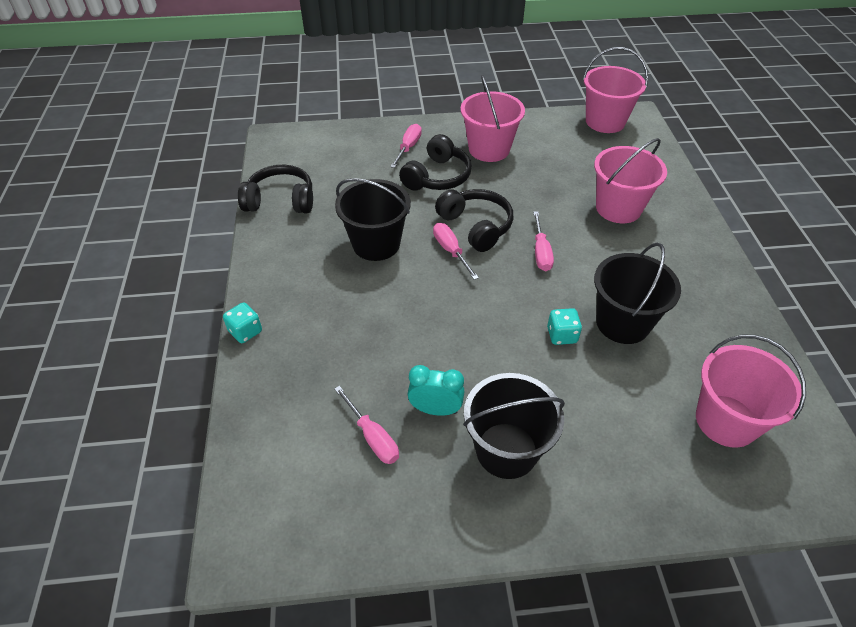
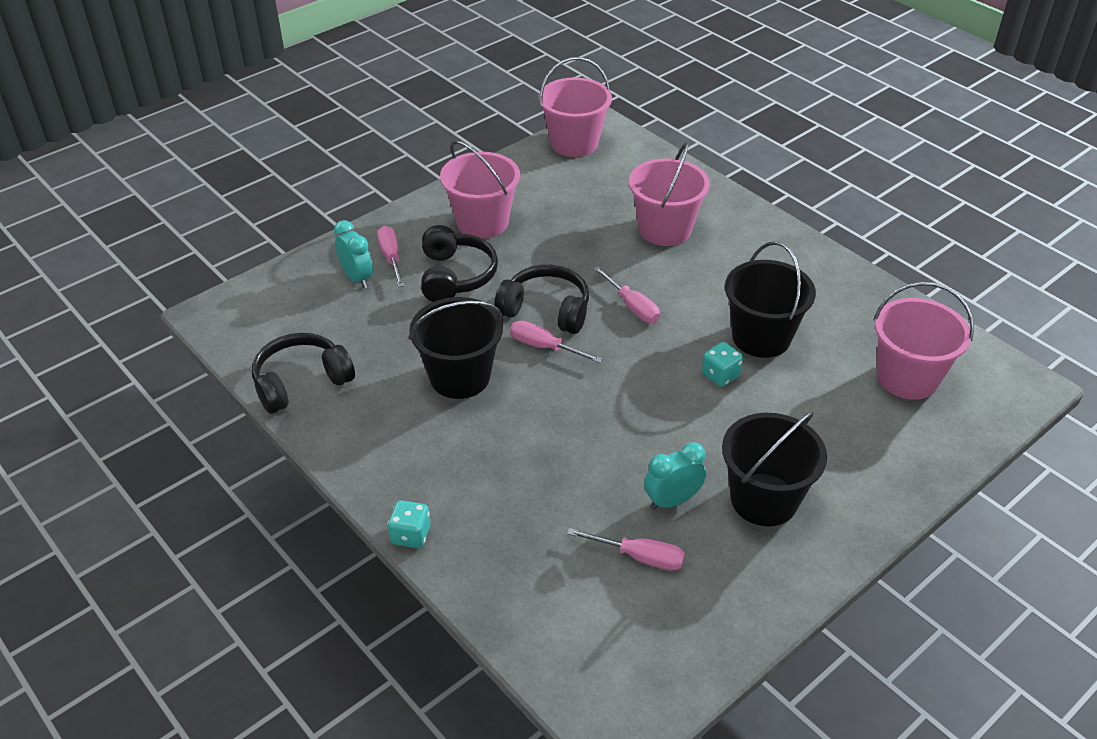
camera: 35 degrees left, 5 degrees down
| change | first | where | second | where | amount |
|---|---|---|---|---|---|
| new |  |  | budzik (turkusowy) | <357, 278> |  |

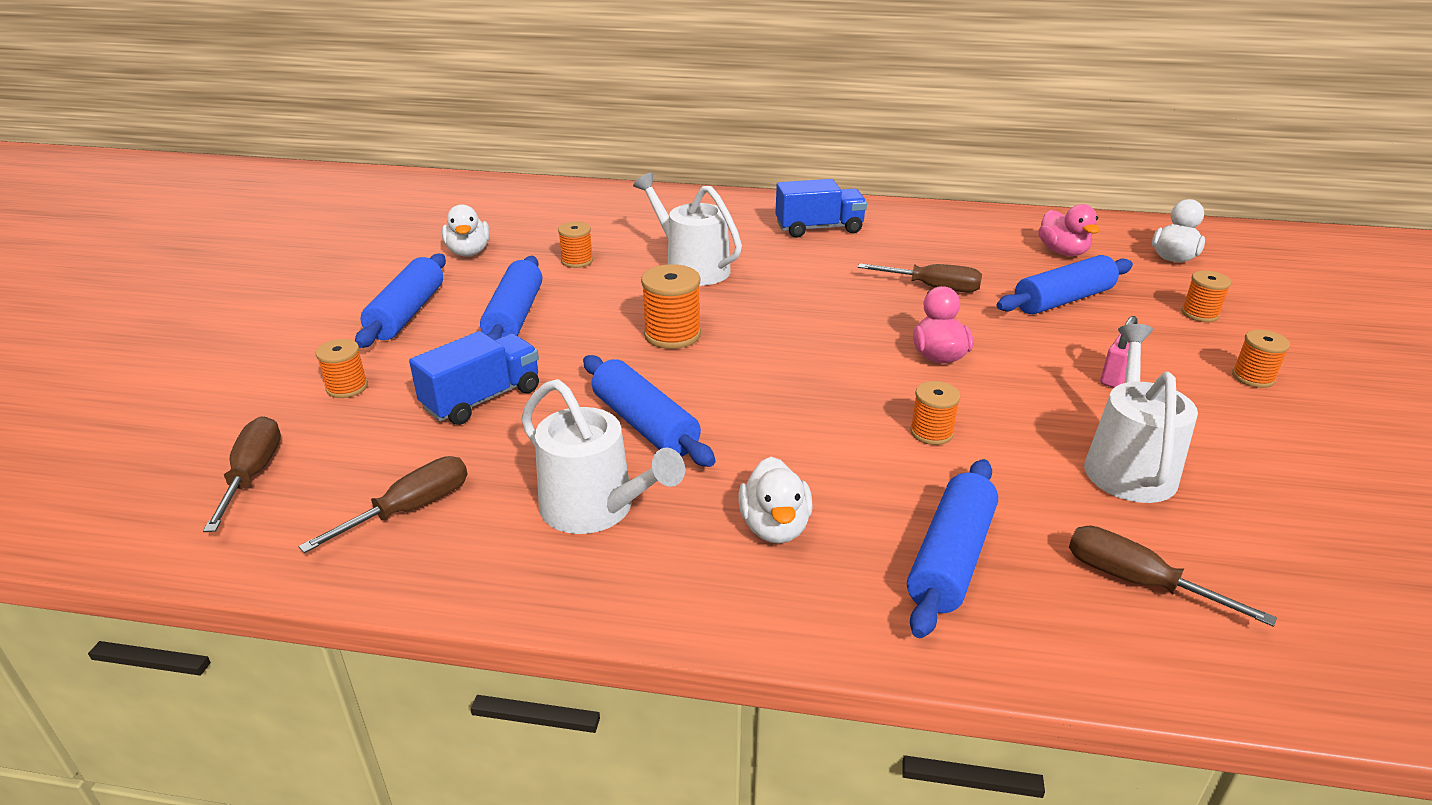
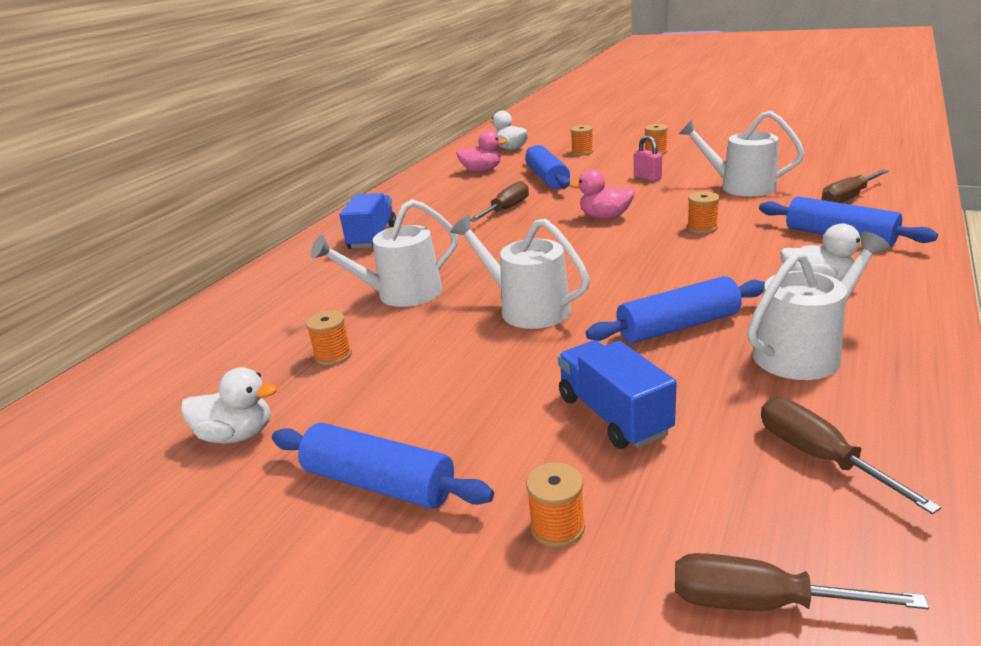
camera: 70 degrees left, 5 degrees down
| change | first | where | second | where | amount |
|---|---|---|---|---|---|
| gone | wałek do ciasta (niebieski) | <514, 316> |  |  |  |
| swapped | szpulka (pomarańczowy) | <672, 335> | konewka (biały) | <527, 309> |  |

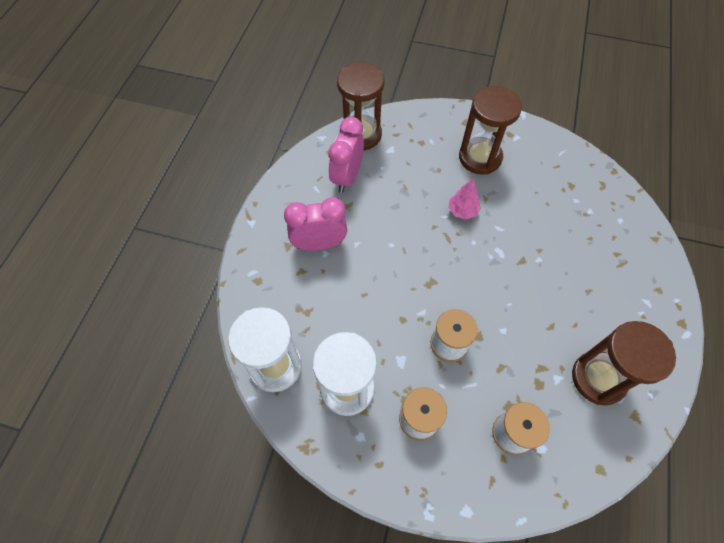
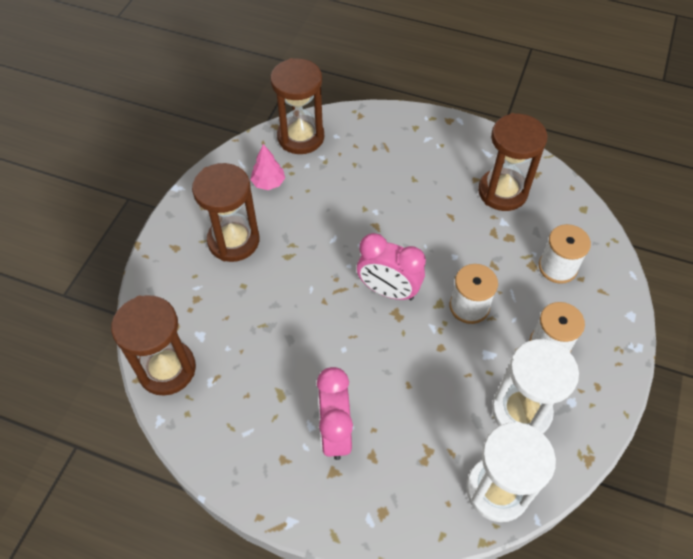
camera: 85 degrees left, 5 degrees down
| change | first | where | second | where | amount |
|---|---|---|---|---|---|
| shifted | budzik (różowy) | <347, 177> |  | <388, 290> |  |
| shifted | drzewko (różowy) | <462, 211> |  | <268, 183> |  |
| new |  |  | klepsydra (brązowy) | <300, 137> |  |

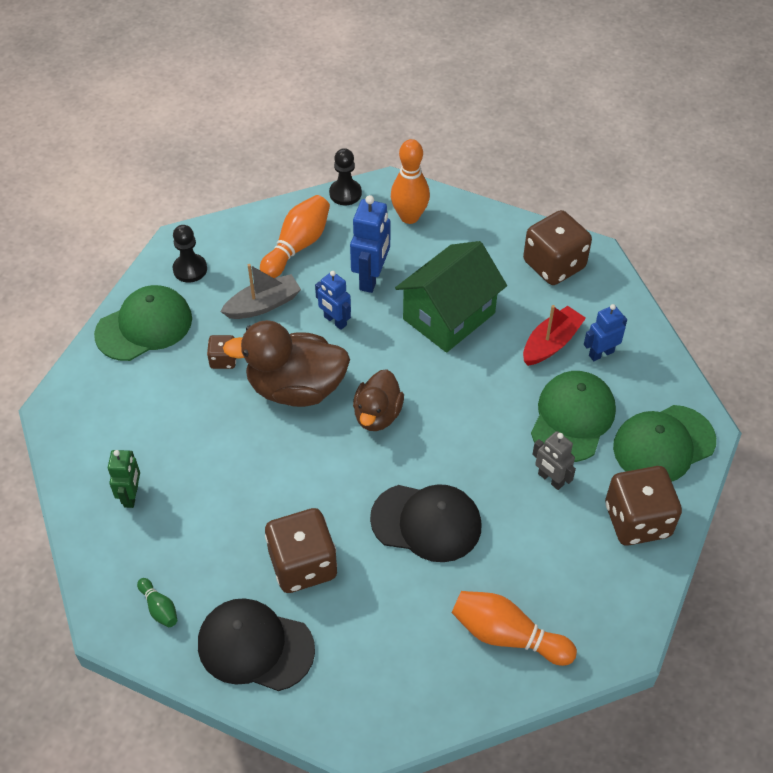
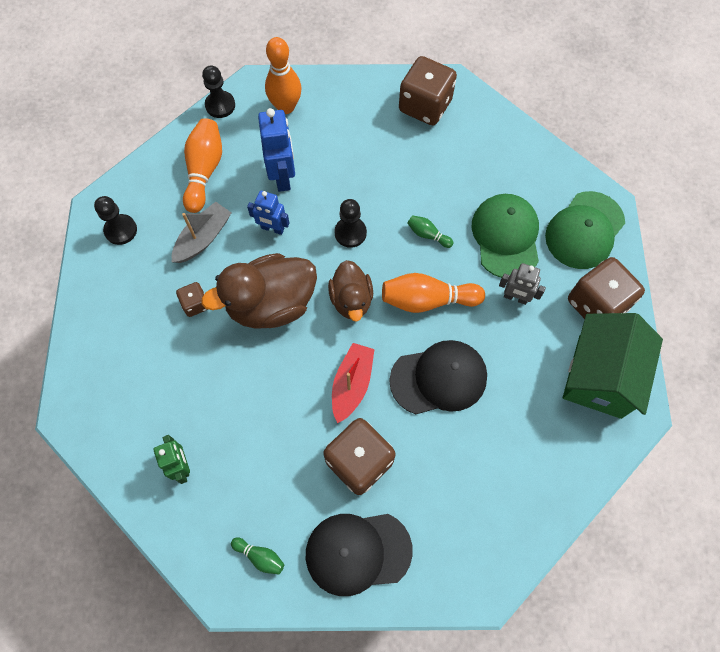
camera: 25 degrees left, 15 degrees up
| change | first | where | second | where | amount |
|---|---|---|---|---|---|
| shifted | domek (zielony) | <449, 316> |  | <599, 376> |  |
| gone | czapka (zielony) | <144, 326> |  |  |  |
| gone | robot (niebieski) | <601, 353> |  |  |  |
| shifted | łódka (czerwony) | <551, 343> |  | <352, 384> |  |
| shifted | kręgiel (pomarańczowy) | <507, 635> |  | <427, 300> |  |
| new |  |  | pionek (czarny) | <350, 233> |  |
| new |  |  | kręgiel (zielony) | <428, 235> |  |

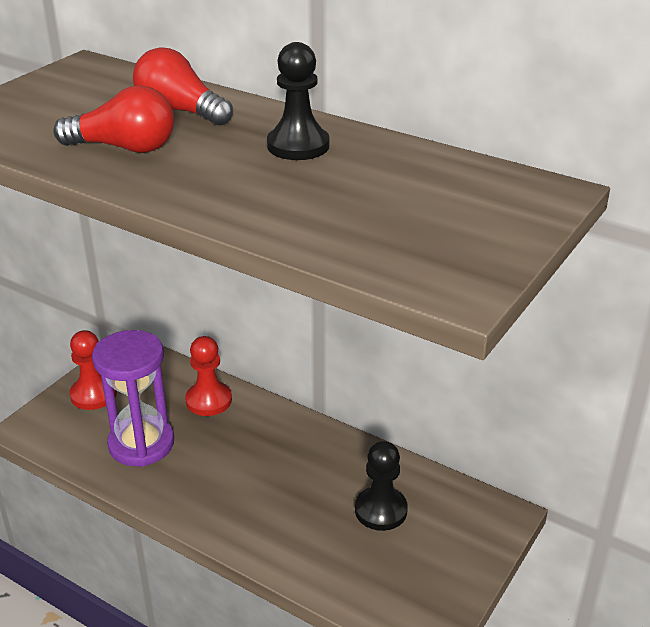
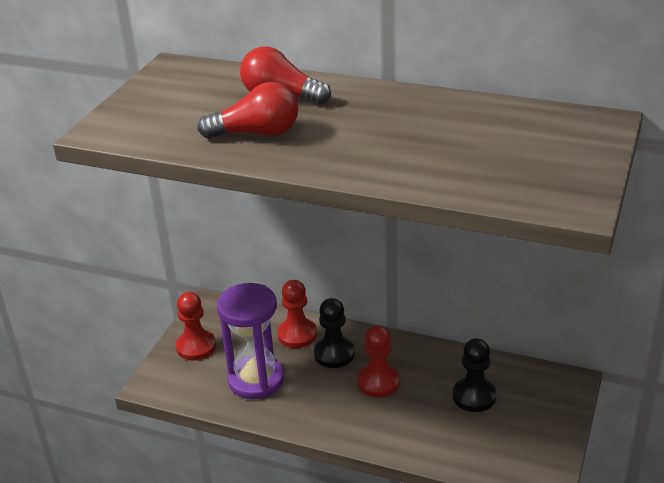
camera: 10 degrees left, 0 degrees up
| change | first | where | second | where | amount |
|---|---|---|---|---|---|
| shifted | pionek (czarny) | <298, 146> |  | <334, 354> |  |
| new |  |  | pionek (czerwony) | <378, 382> |  |

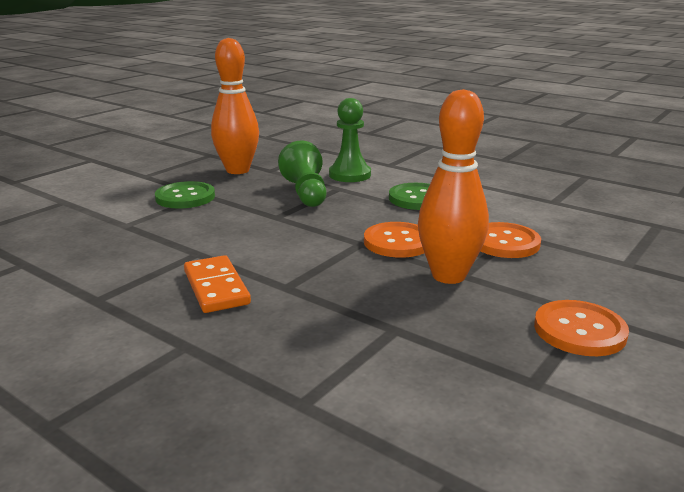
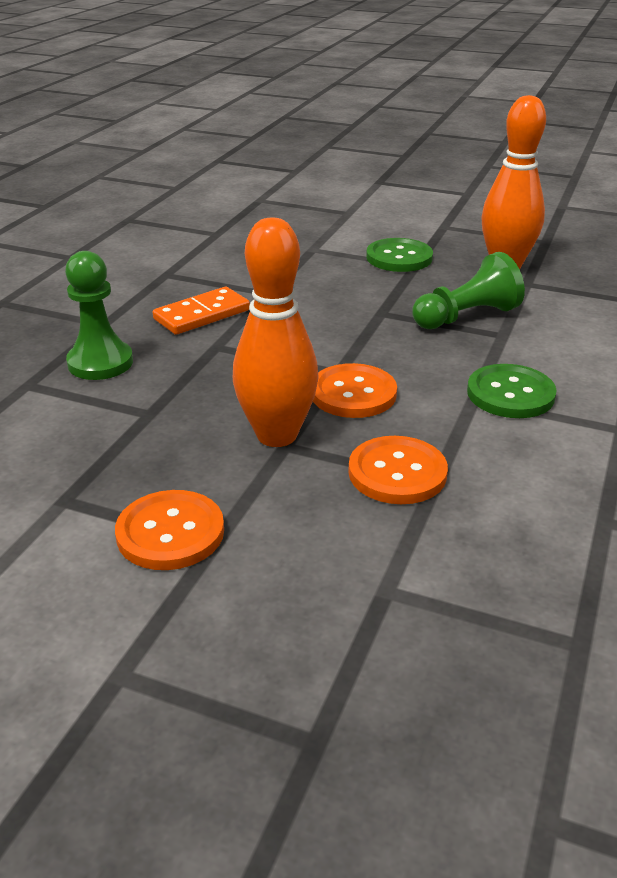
camera: 75 degrees right, 10 degrees up
| change | first | where | second | where | amount |
|---|---|---|---|---|---|
| shifted | pionek (zielony) | <350, 175> |  | <100, 363> |  |

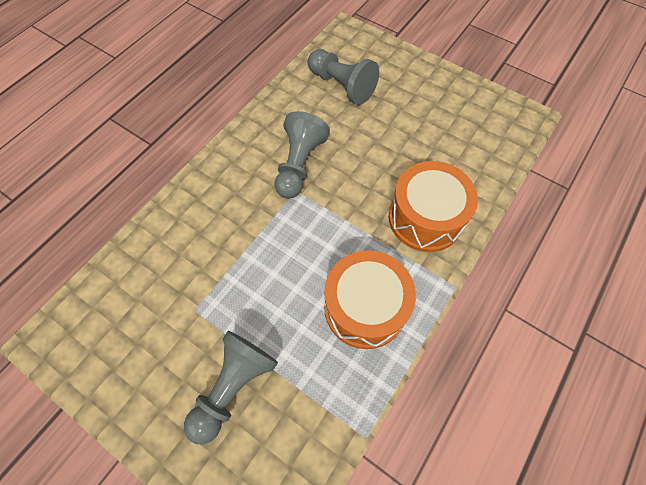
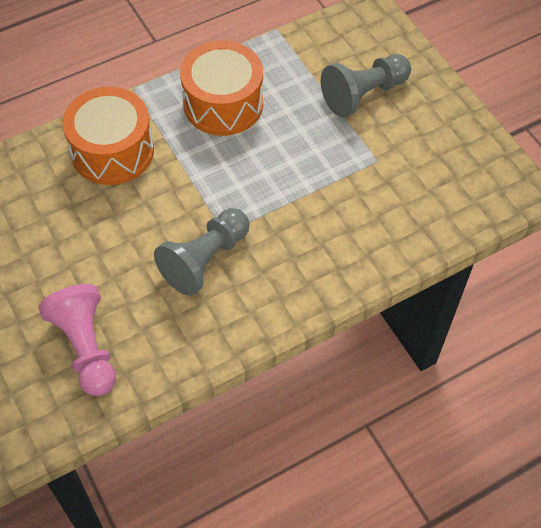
camera: 155 degrees left, 5 degrees down
| change | first | where | second | where | amount |
|---|---|---|---|---|---|
| repainted | pionek (szary) | <341, 86> | pionek (różowy) | <86, 347> |  |

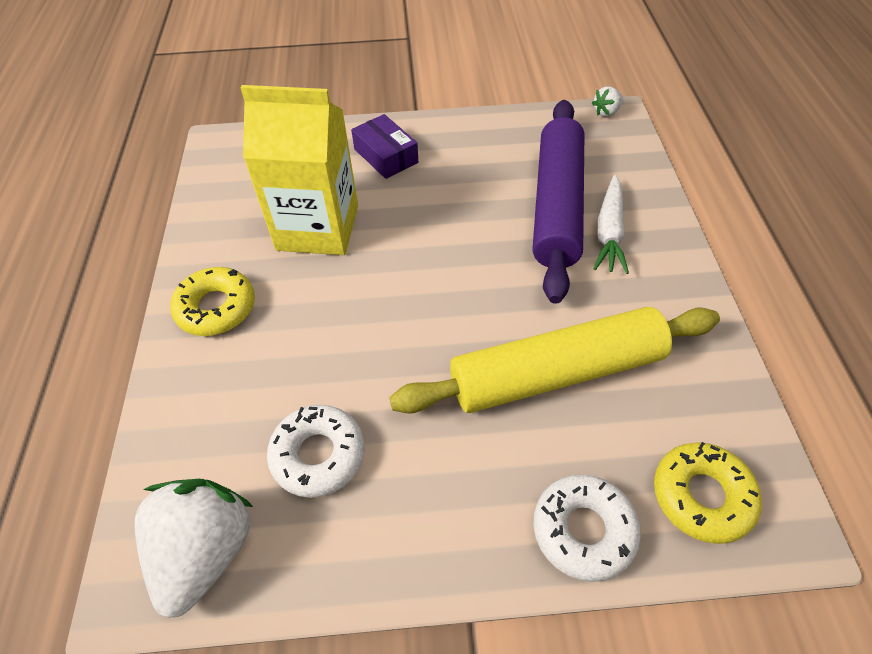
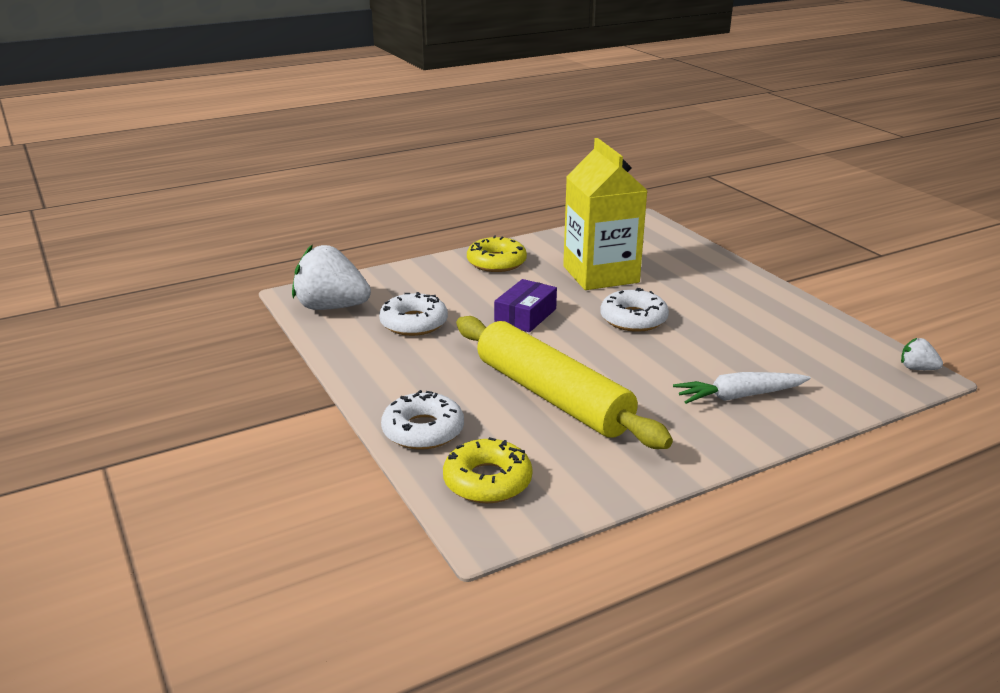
camera: 65 degrees right, 25 degrees down
| change | first | where | second | where | amount |
|---|---|---|---|---|---|
| gone | wałek do ciasta (fioletowy) | <557, 206> |  |  |  |
| shifted | pudełko (fioletowy) | <386, 156> |  | <525, 316> |  |
| rotated | truskawka (biały) | <206, 551> |  | <331, 307> | 150 degrees counterclockwise |
| new |  |  | donut (biały) | <633, 319> |  |

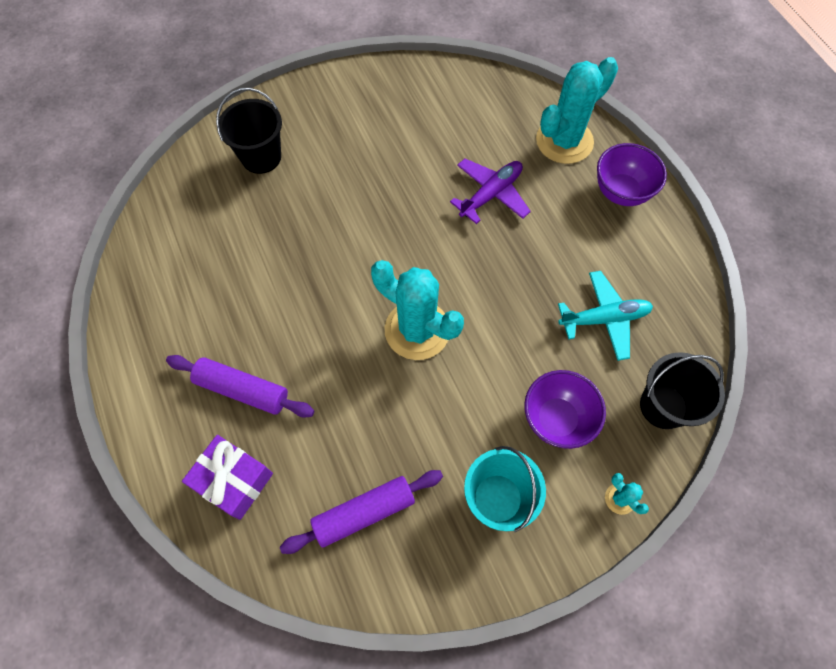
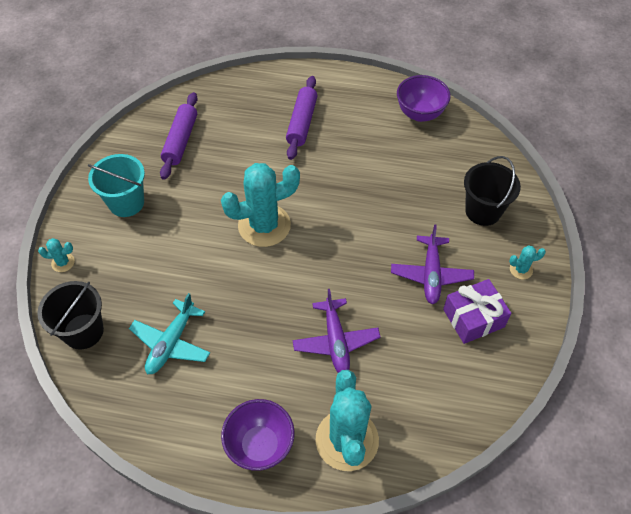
camera: 125 degrees right, 10 degrees down
| change | first | where | second | where | amount |
|---|---|---|---|---|---|
| rotated | wałek do ciasta (fioletowy) | <242, 390> |  | <302, 123> | 45 degrees counterclockwise |
| shifted | miska (fioletowy) | <556, 419> |  | <420, 114> |  |
| shifted | prezent (fioletowy) | <233, 480> |  | <473, 318> |  |
| new |  |  | samolot (fioletowy) | <431, 274> |  |
| new |  |  | kaktus (turkusowy) | <521, 269> |  |

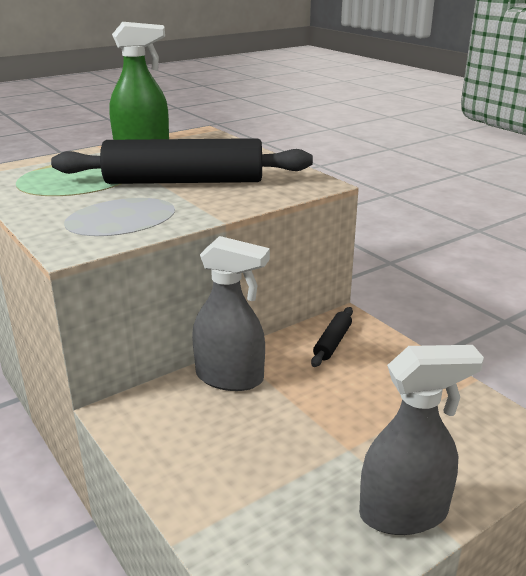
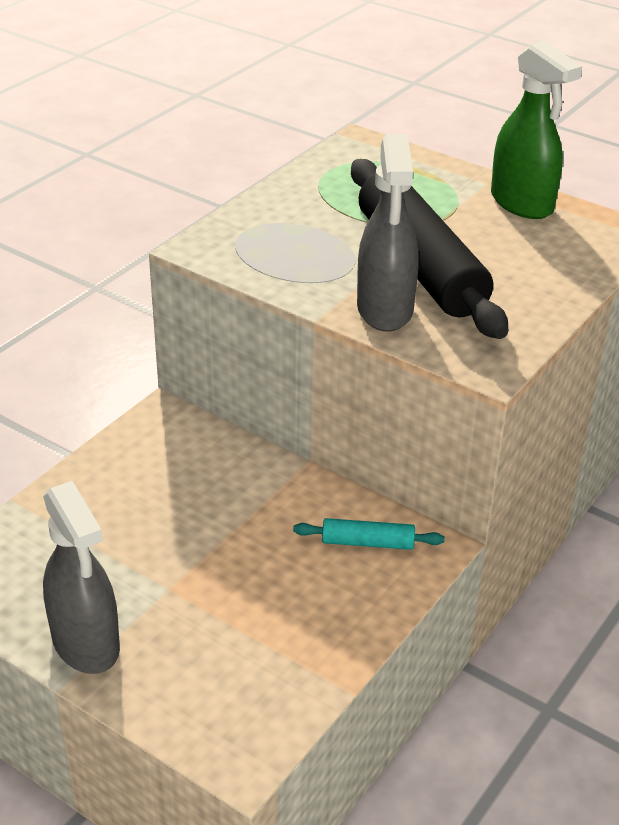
camera: 70 degrees right, 10 degrees up
| change | first | where | second | where | amount |
|---|---|---|---|---|---|
| shifted | spryskiwacz (szary) | <230, 378> |  | <385, 310> |  |
| repainted | wałek do ciasta (czarny) | <332, 342> | wałek do ciasta (turkusowy) | <368, 543> |  |

